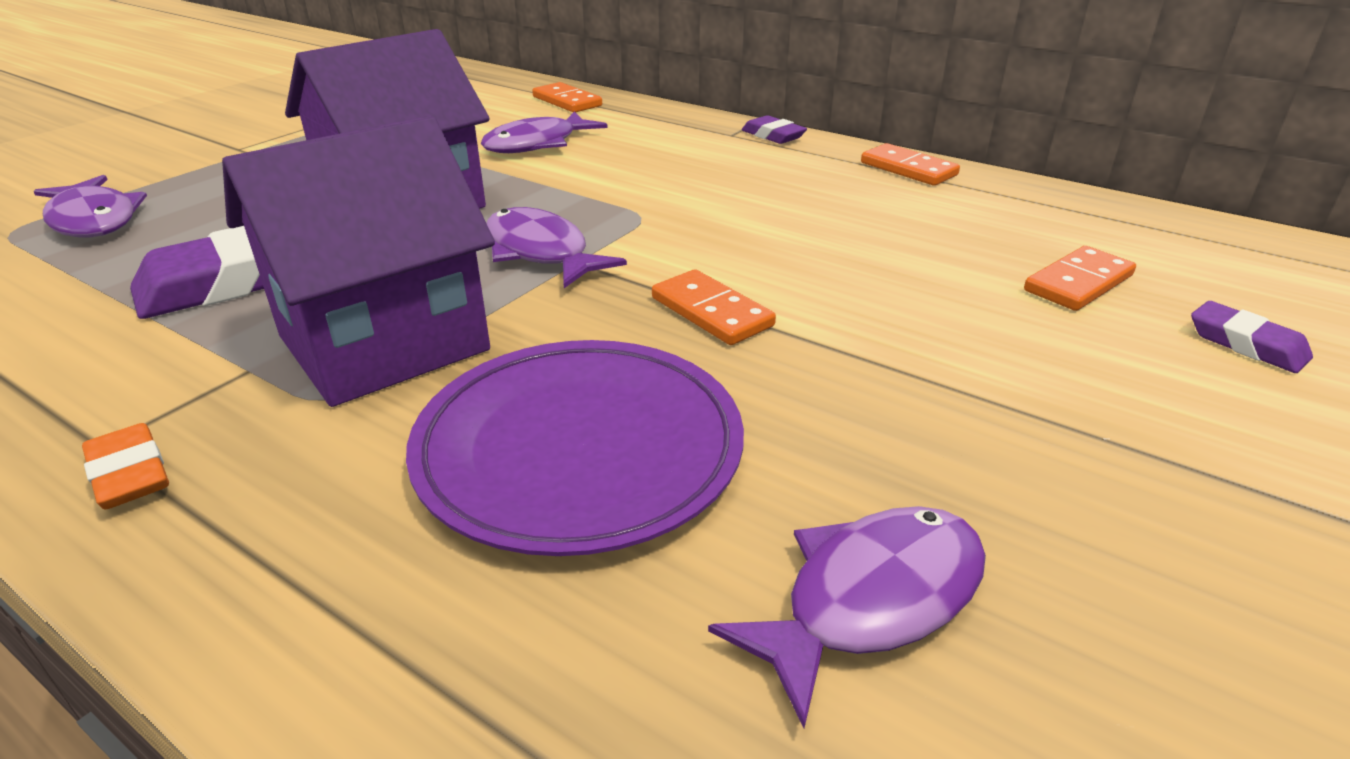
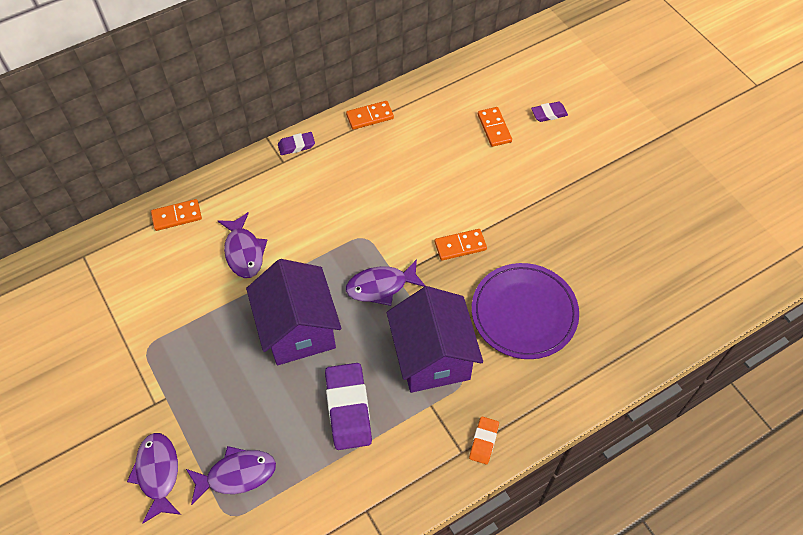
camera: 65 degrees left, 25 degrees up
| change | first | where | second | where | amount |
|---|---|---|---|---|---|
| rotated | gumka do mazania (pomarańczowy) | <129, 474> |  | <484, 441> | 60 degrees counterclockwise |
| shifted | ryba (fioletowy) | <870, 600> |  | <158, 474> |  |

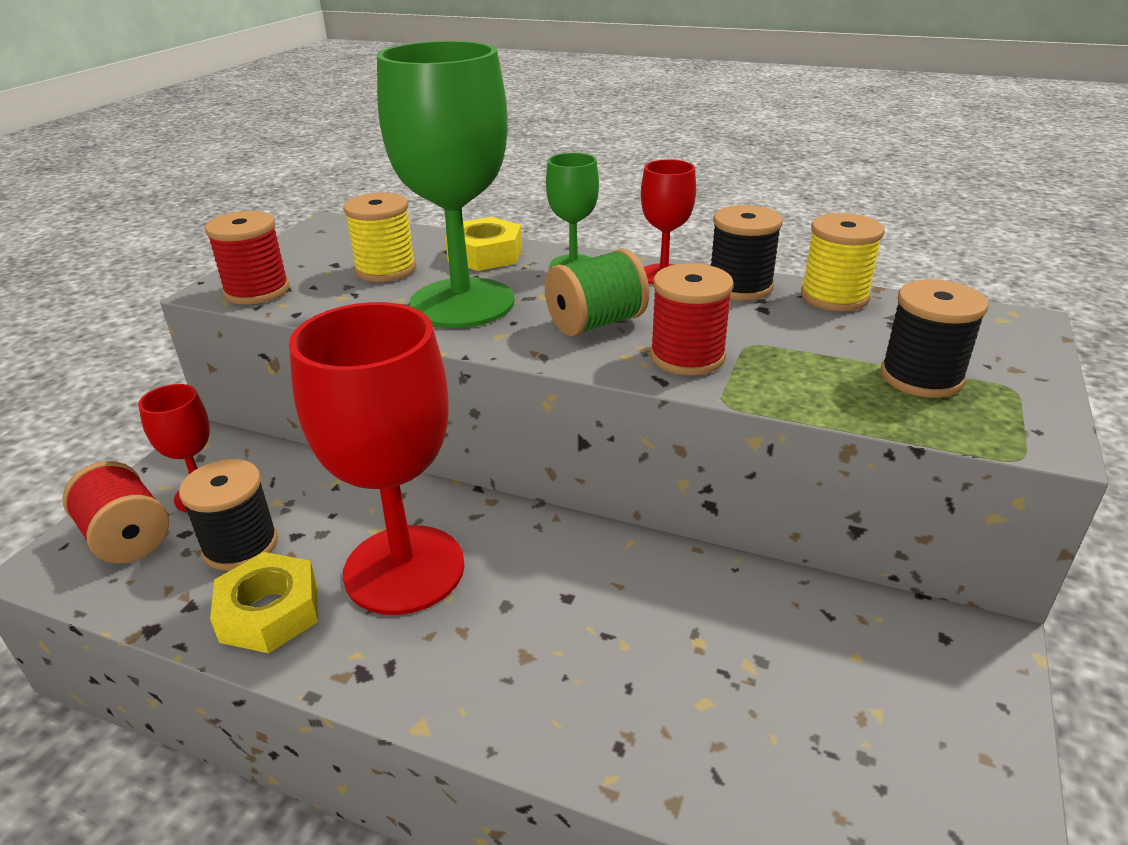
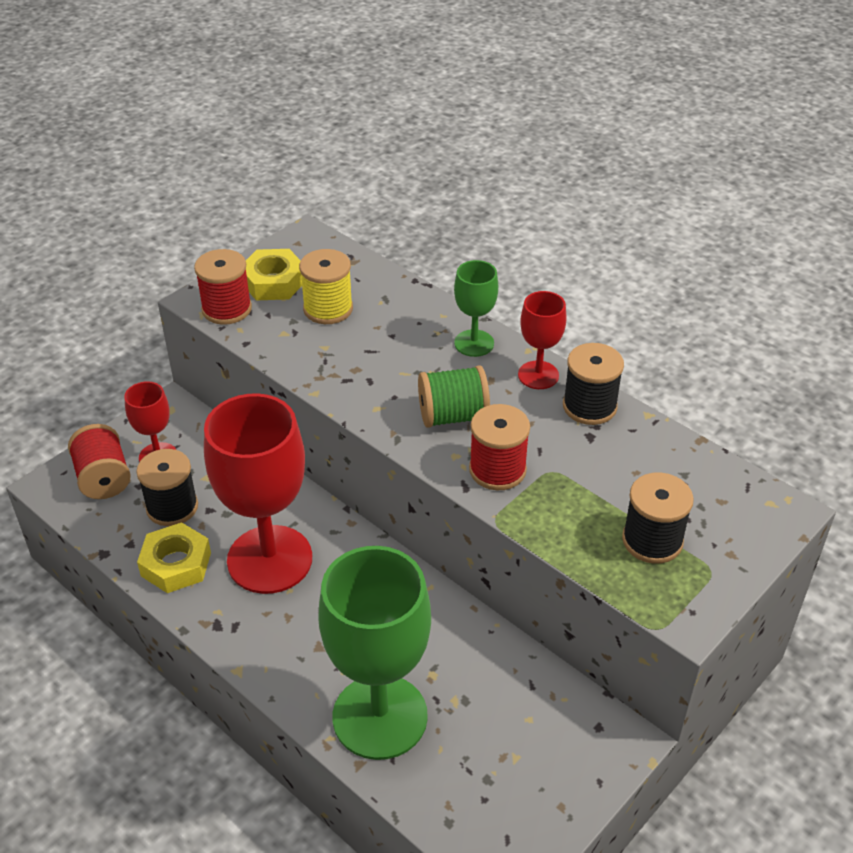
camera: 20 degrees right, 10 degrees up
| change | first | where | second | where | amount |
|---|---|---|---|---|---|
| shifted | kielich (zielony) | <462, 303> |  | <380, 716> |  |
| gone | szpulka (żółty) | <834, 297> |  |  |  |
| shifted | nakrętka (żółty) | <485, 254> |  | <273, 282> |  |

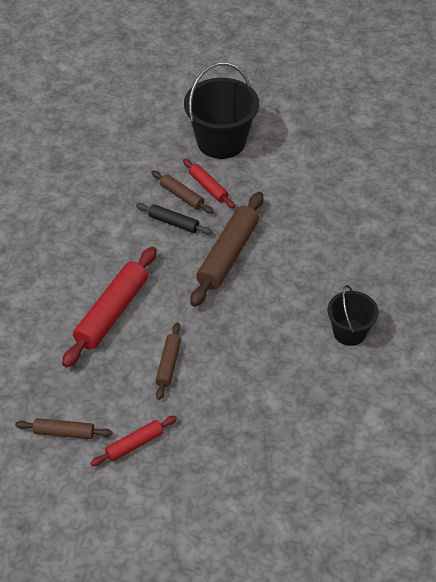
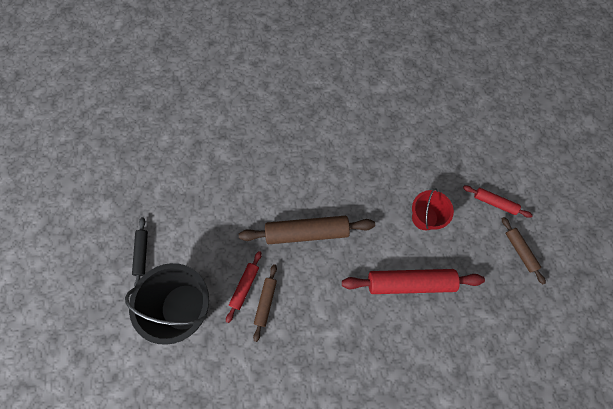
camera: 120 degrees left, 20 degrees up
| change | first | where | second | where | amount |
|---|---|---|---|---|---|
| shifted | wałek do ciasta (czarny) | <173, 223> |  | <142, 253> |  |
| gone | wiadro (czarny) | <349, 332> |  |  |  |
| swapped | wałek do ciasta (brązowy) | <168, 364> | wiadro (czerwony) | <424, 218> |  |

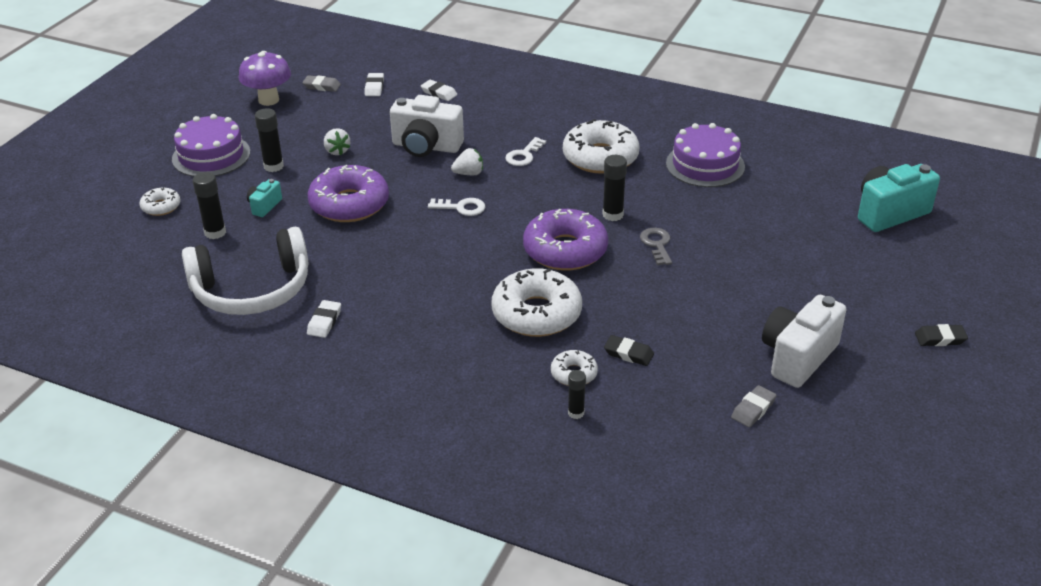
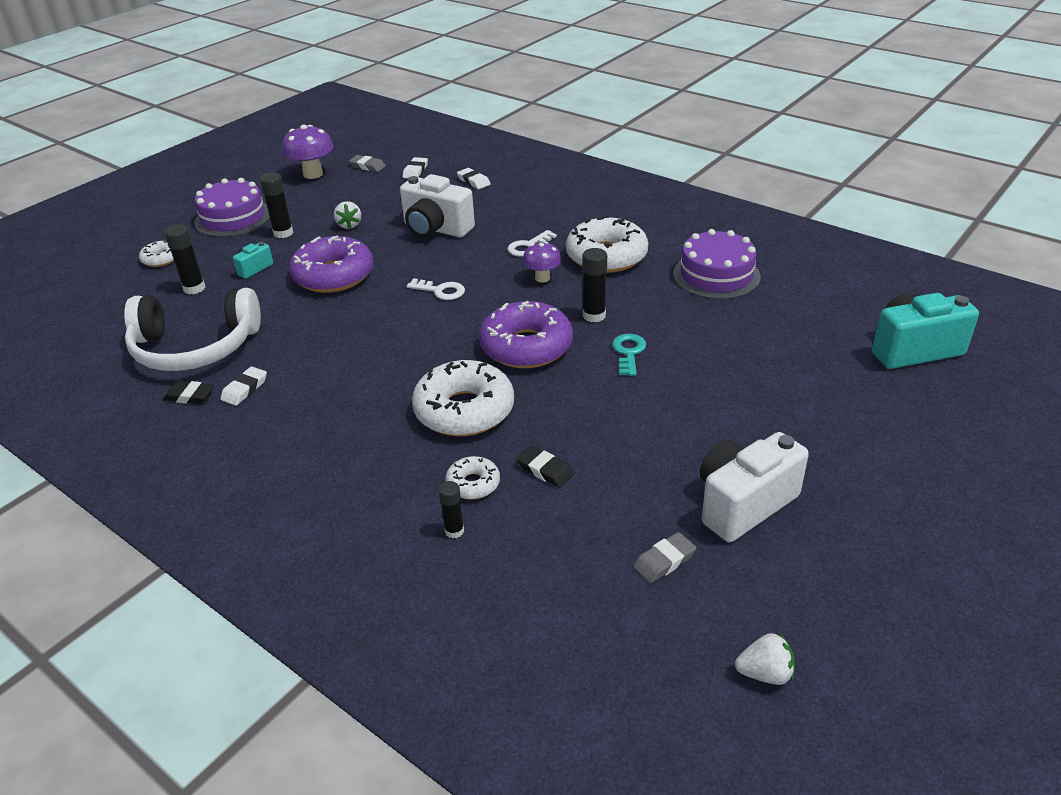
camera: 15 degrees right, 0 degrees up
| change | first | where | second | where | amount |
|---|---|---|---|---|---|
| shifted | truskawka (biały) | <469, 173> |  | <765, 673> |  |
| repainted | klucz (szary) | <657, 244> | klucz (turkusowy) | <629, 352> |  |
| shifted | gumka do mazania (czarny) | <940, 338> |  | <190, 396> |  |
| new |  |  | grzyb (fioletowy) | <542, 278> |  |

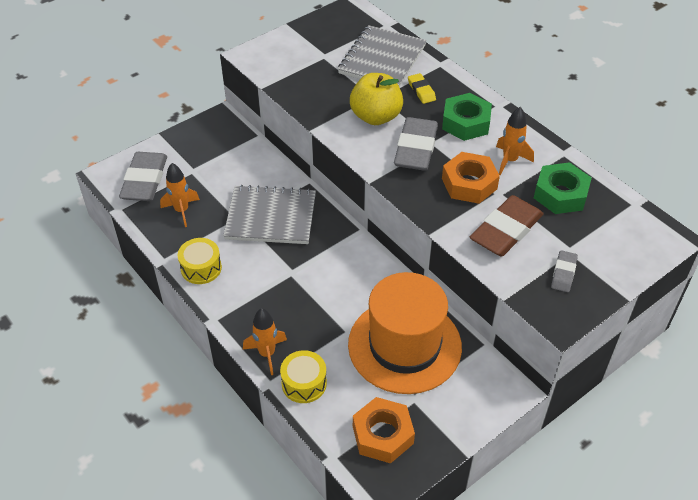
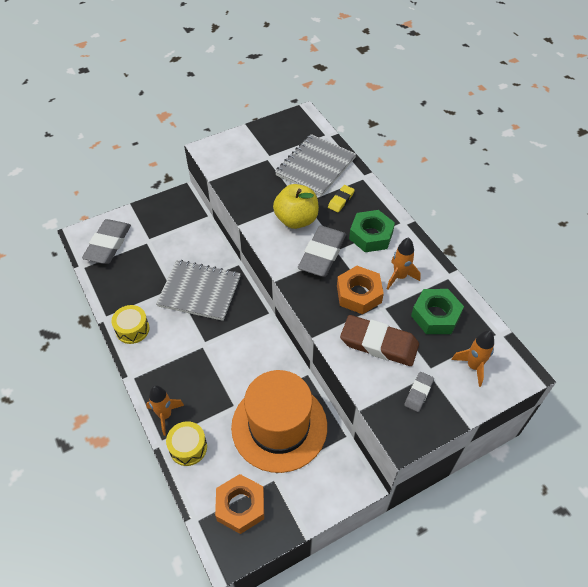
camera: 10 degrees right, 5 degrees up
| change | first | where | second | where | amount |
|---|---|---|---|---|---|
| rotated | gumka do mazania (żółty) | <421, 91> |  | <341, 200> | 45 degrees clockwise |
| shifted | rakieta (pomarańczowy) | <182, 211> |  | <473, 366> |  |
| rotated | gumka do mazania (brązowy) | <506, 230> |  | <379, 343> | 60 degrees clockwise |

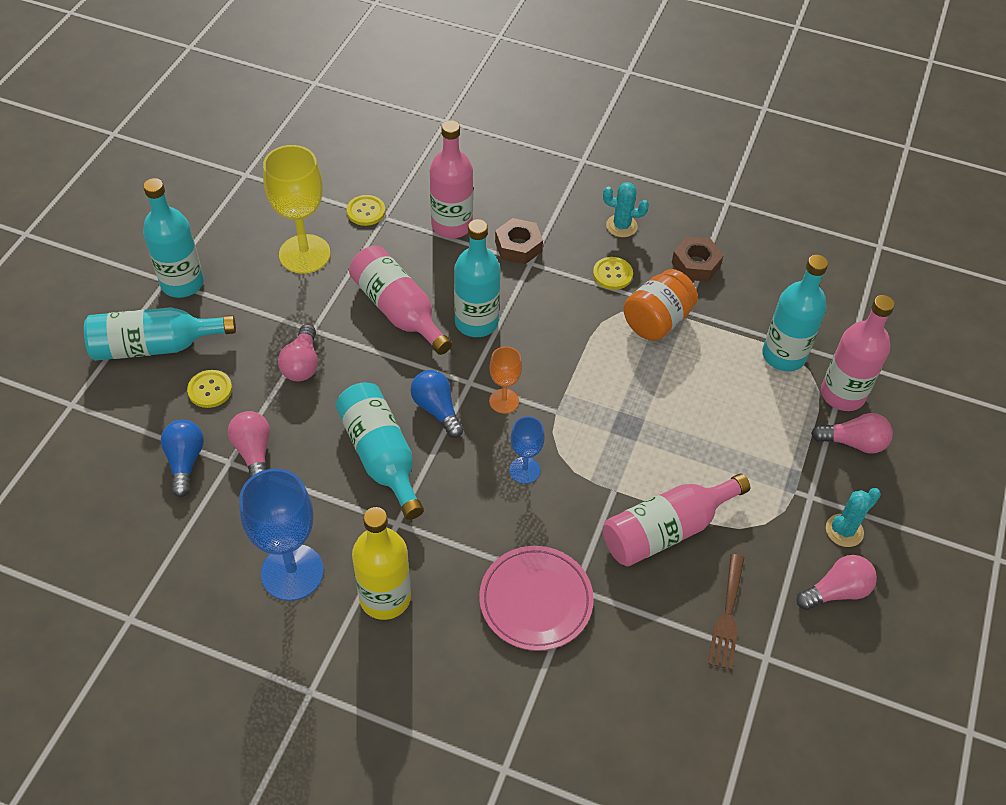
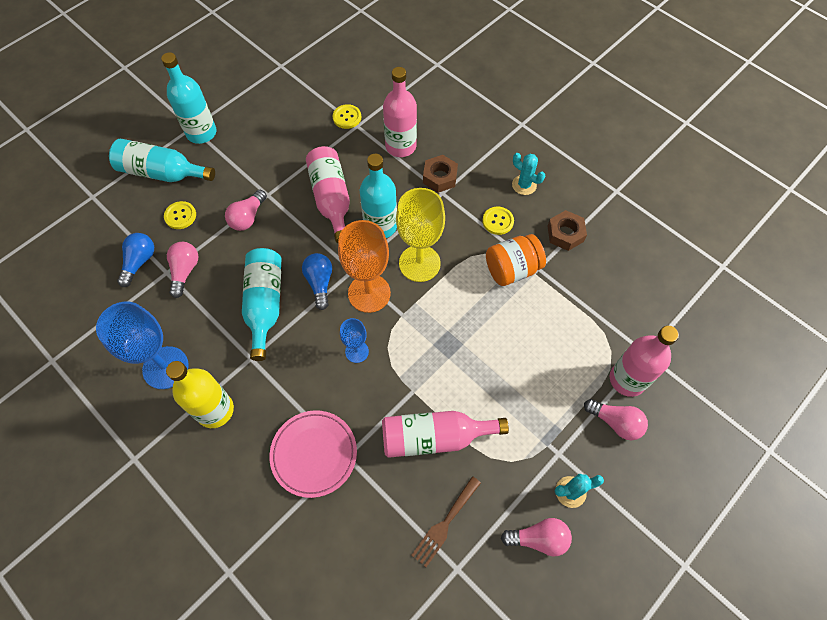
camera: 25 degrees right, 10 degrees up
| change | first | where | second | where | amount |
|---|---|---|---|---|---|
| shifted | kielich (żółty) | <304, 254> |  | <419, 263> |  |
| gone | butelka (turkusowy) | <783, 355> |  |  |  |
| scaled | kielich (pomarańczowy) | <504, 401> |  | <369, 293> | x1.88 |

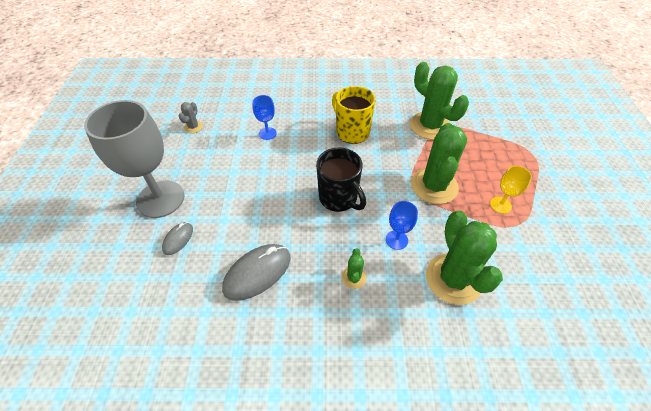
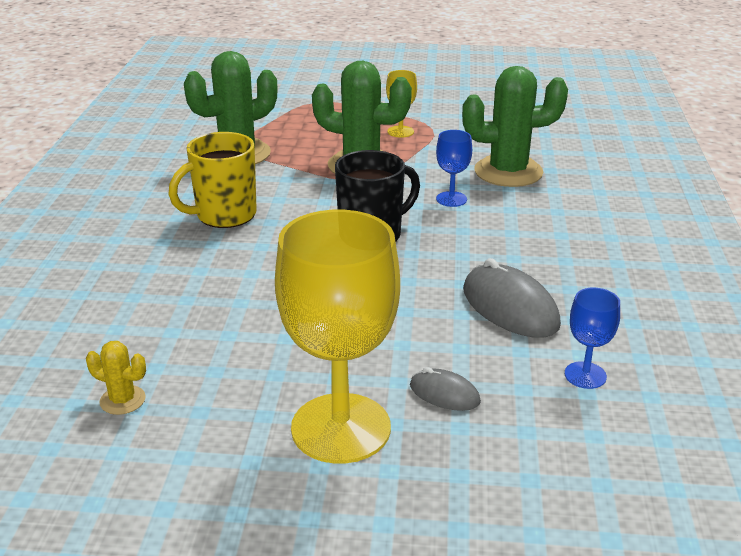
camera: 85 degrees left, 20 degrees down
| change | first | where | second | where | amount |
|---|---|---|---|---|---|
| shifted | kielich (niebieski) | <267, 133> |  | <585, 375> |  |
| repainted | kielich (szary) | <160, 199> | kielich (żółty) | <341, 428> |  |
| repainted | kaktus (szary) | <193, 127> | kaktus (żółty) | <122, 400> |  |
| gone | kaktus (zielony) | <354, 277> |  |  |  |

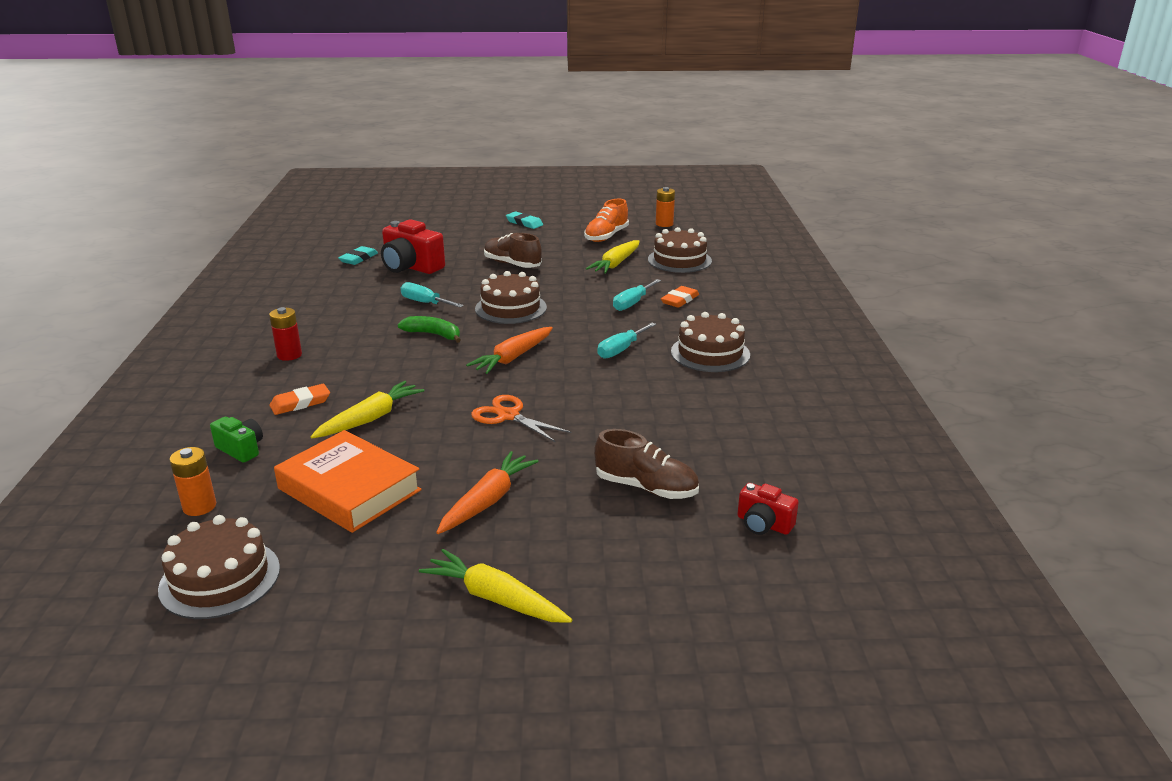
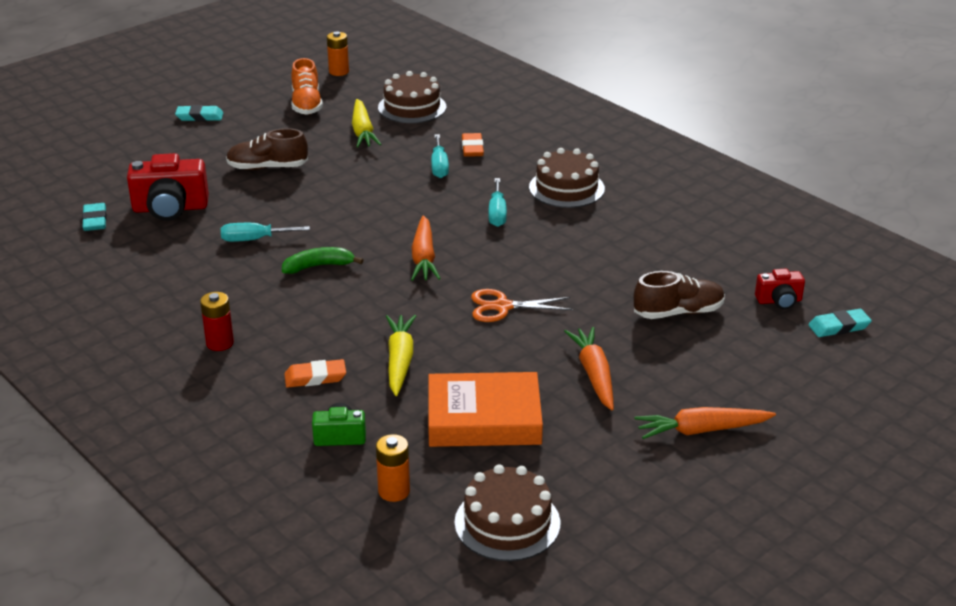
camera: 40 degrees left, 5 degrees up
| change | first | where | second | where | amount |
|---|---|---|---|---|---|
| gone | tort (brązowy) | <511, 308> |  |  |  |
| rotated | gumka do mazania (pomarańczowy) | <300, 403> |  | <315, 377> | 60 degrees clockwise |
| repainted | marchewka (żółty) | <495, 598> | marchewka (pomarańczowy) | <701, 430> |  |
| new |  |  | gumka do mazania (turkusowy) | <839, 326> |  |

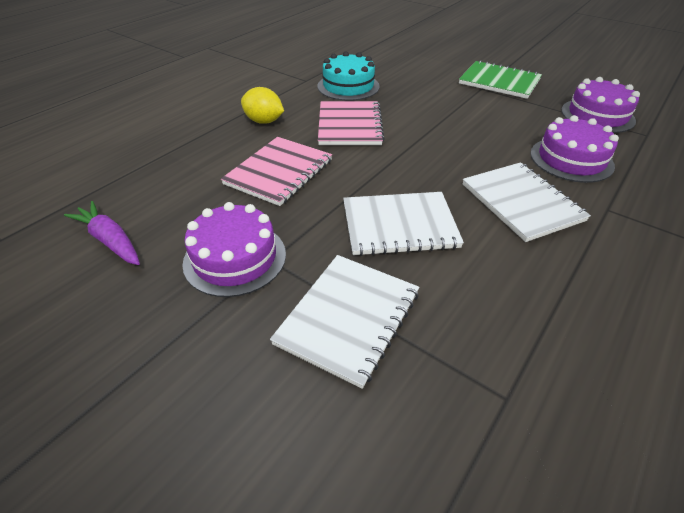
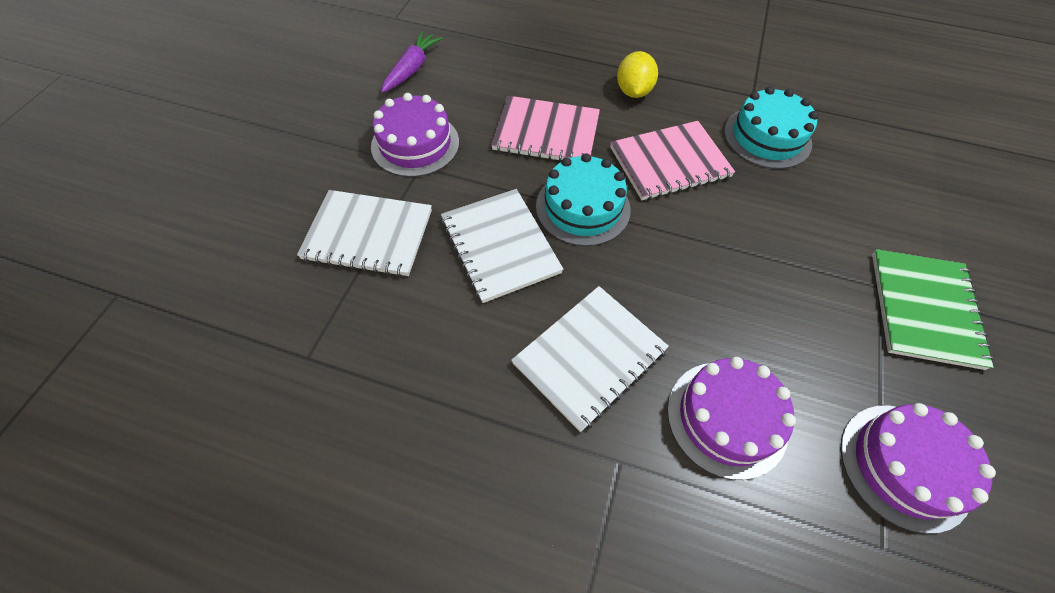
camera: 70 degrees right, 15 degrees up
| change | first | where | second | where | amount |
|---|---|---|---|---|---|
| new |  |  | tort (turkusowy) | <583, 207> |  |

